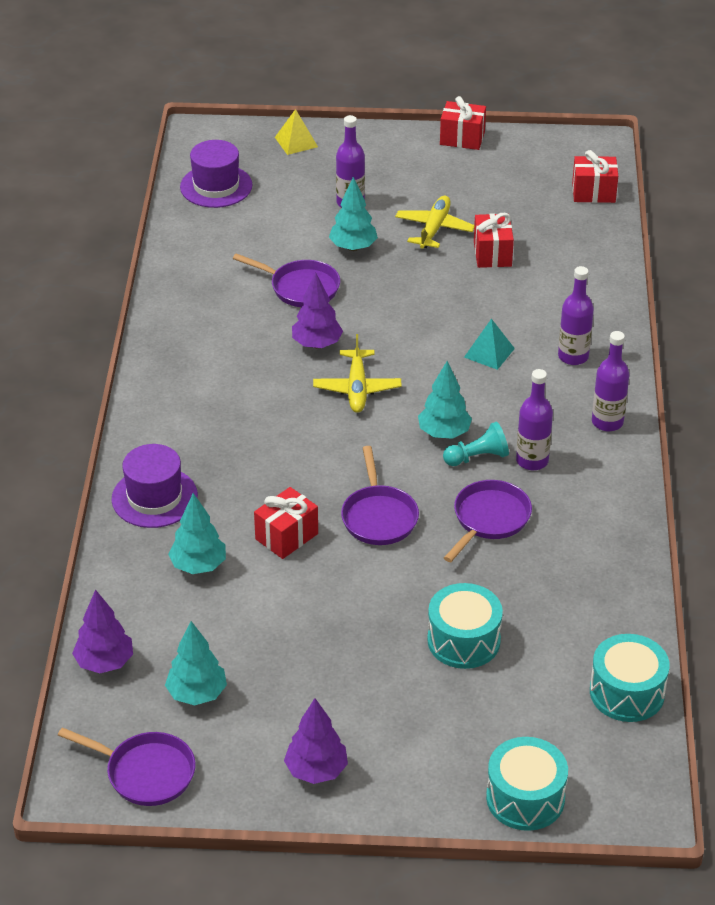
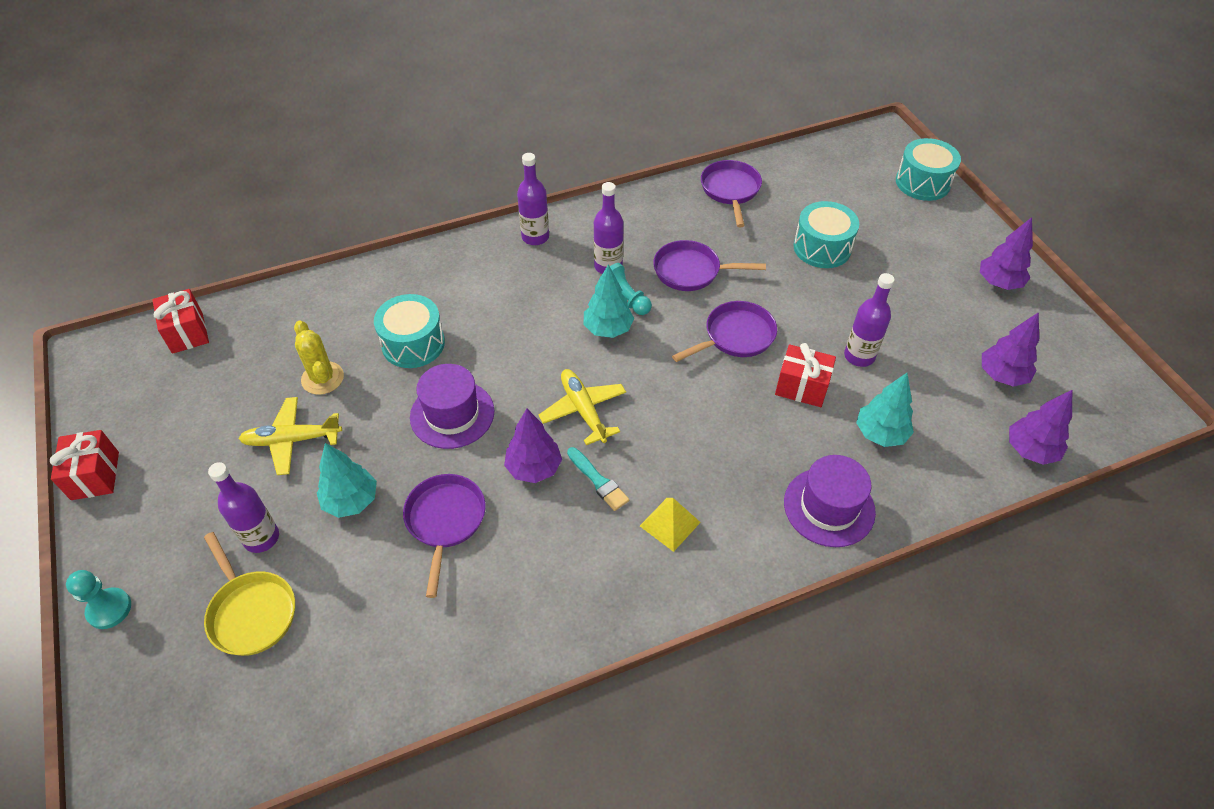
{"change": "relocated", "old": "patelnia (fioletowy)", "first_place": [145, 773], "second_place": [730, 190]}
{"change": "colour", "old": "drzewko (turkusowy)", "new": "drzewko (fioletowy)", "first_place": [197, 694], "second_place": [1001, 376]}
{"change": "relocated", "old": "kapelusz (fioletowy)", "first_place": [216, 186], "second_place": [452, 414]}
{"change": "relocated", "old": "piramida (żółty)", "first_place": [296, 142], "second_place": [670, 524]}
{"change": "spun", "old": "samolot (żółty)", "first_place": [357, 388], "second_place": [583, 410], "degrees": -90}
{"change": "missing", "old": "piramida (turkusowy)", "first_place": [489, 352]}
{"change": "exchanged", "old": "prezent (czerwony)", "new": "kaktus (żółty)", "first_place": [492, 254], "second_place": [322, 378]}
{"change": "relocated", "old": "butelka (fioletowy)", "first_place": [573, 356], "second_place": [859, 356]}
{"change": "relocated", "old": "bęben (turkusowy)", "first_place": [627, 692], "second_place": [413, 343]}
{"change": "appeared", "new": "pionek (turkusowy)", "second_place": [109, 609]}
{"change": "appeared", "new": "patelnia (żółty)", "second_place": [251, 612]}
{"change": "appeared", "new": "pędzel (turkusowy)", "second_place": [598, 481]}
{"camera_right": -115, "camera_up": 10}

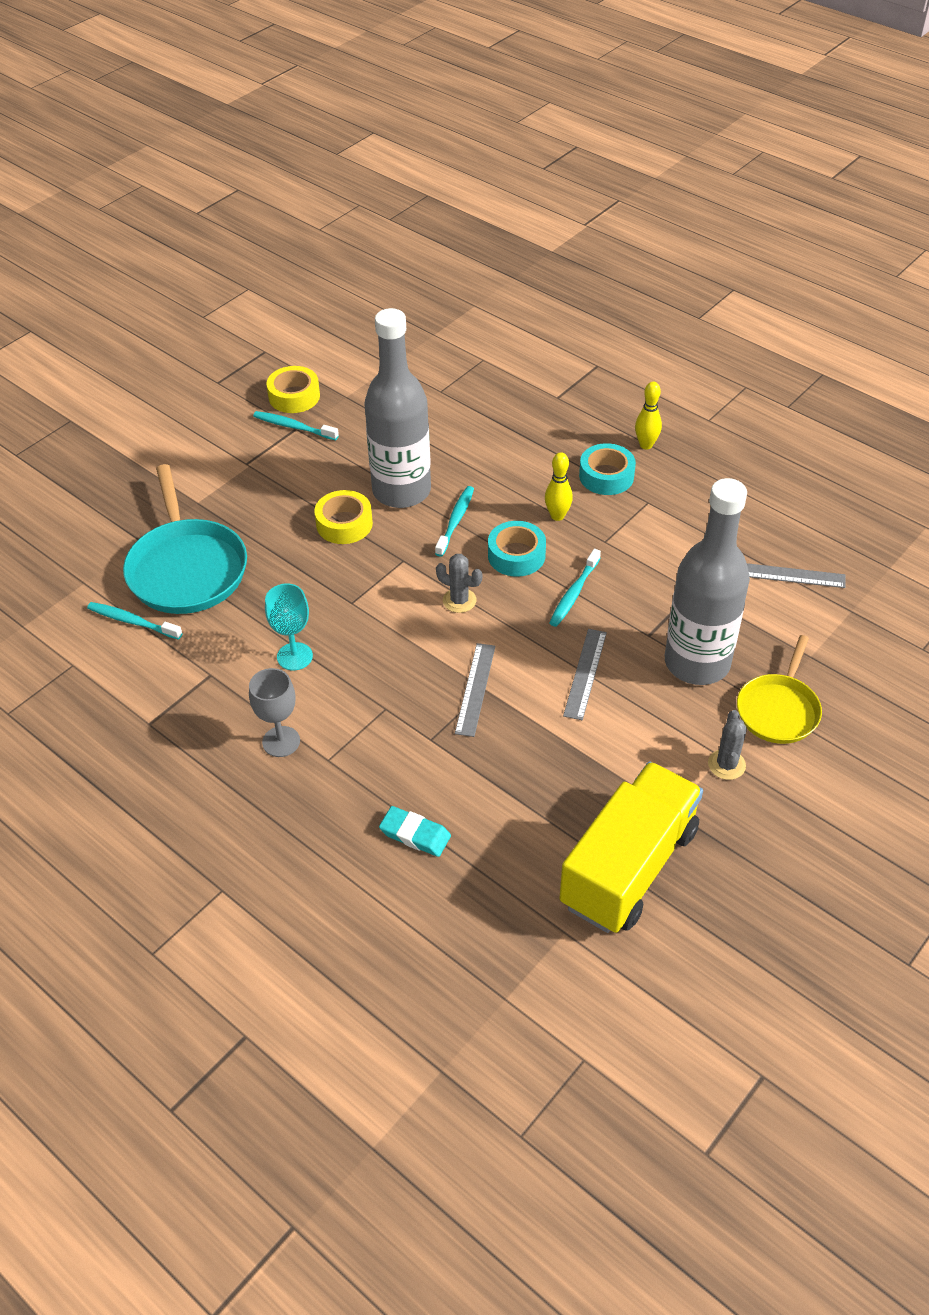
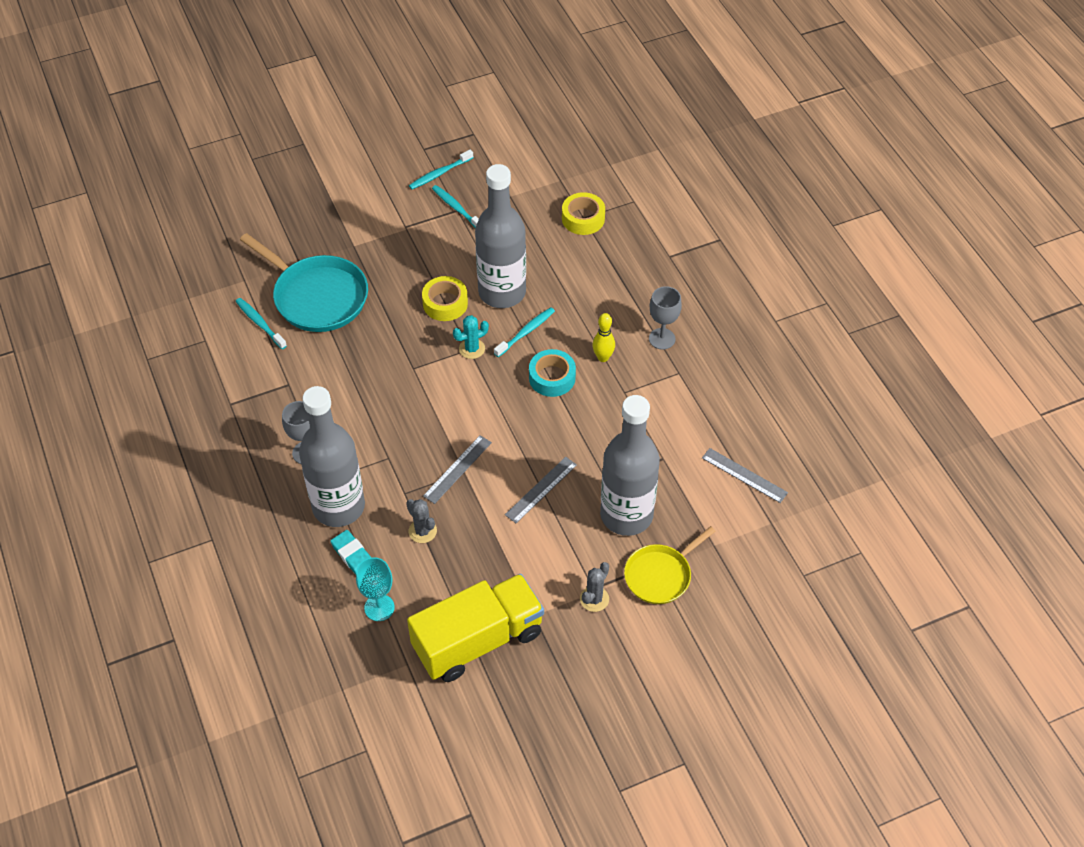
{"change": "spun", "old": "patelnia (turkusowy)", "first_place": [187, 569], "second_place": [317, 297], "degrees": -60}
{"change": "relocated", "old": "kielich (turkusowy)", "first_place": [294, 656], "second_place": [379, 607]}
{"change": "relocated", "old": "taśma klejąca (żółty)", "first_place": [294, 396], "second_place": [583, 219]}
{"change": "relocated", "old": "kaktus (szary)", "first_place": [459, 600], "second_place": [422, 531]}
{"change": "relocated", "old": "szczoteczka do zębów (turkusowy)", "first_place": [574, 593], "second_place": [440, 173]}
{"change": "exchanged", "old": "taśma klejąca (turkusowy)", "new": "kielich (szary)", "first_place": [606, 476], "second_place": [662, 339]}
{"change": "missing", "old": "kręgiel (żółty)", "first_place": [646, 445]}
{"change": "appeared", "new": "butelka (szary)", "second_place": [338, 507]}
{"change": "appeared", "new": "kaktus (turkusowy)", "second_place": [472, 349]}
{"camera_right": 25, "camera_up": 5}

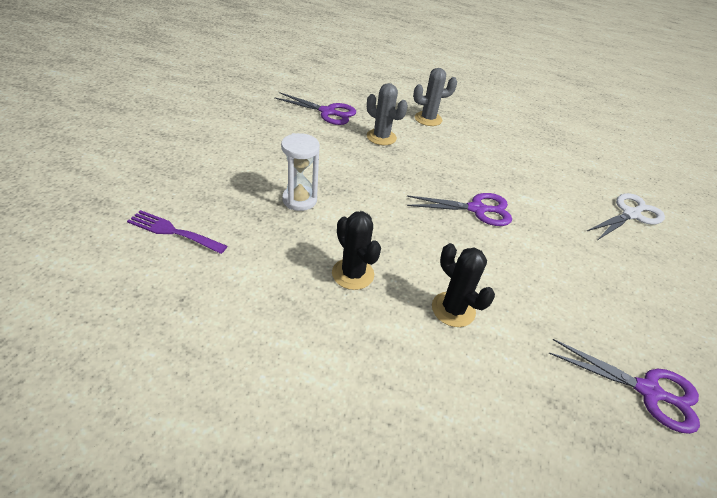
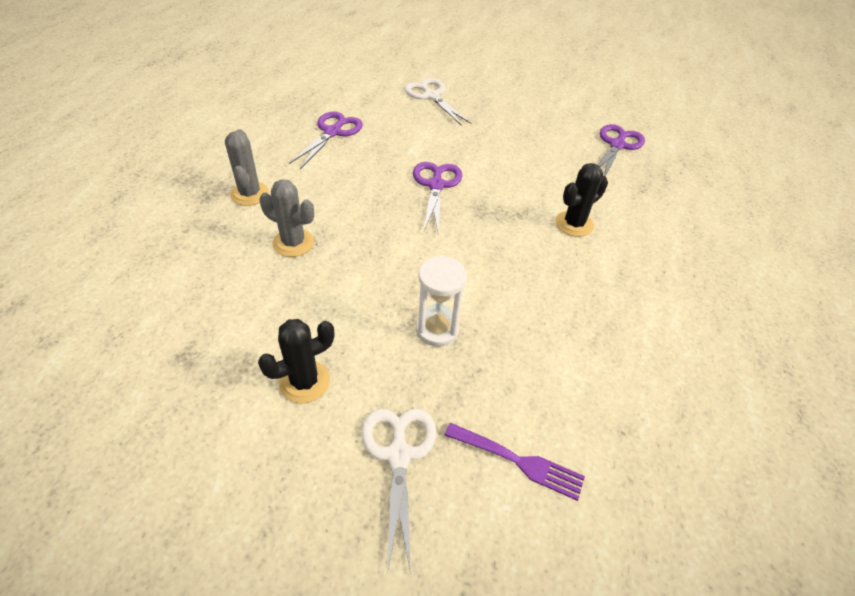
{"change": "spun", "old": "widelec (fioletowy)", "first_place": [173, 232], "second_place": [518, 461], "degrees": -90}
{"change": "relocated", "old": "nożyczki (fioletowy)", "first_place": [327, 112], "second_place": [332, 132]}
{"change": "relocated", "old": "kaktus (czarny)", "first_place": [353, 274], "second_place": [304, 382]}
{"change": "spun", "old": "kaktus (szary)", "first_place": [381, 137], "second_place": [293, 243], "degrees": 75}
{"change": "appeared", "new": "nożyczki (biały)", "second_place": [399, 455]}
{"camera_right": -85, "camera_up": 5}

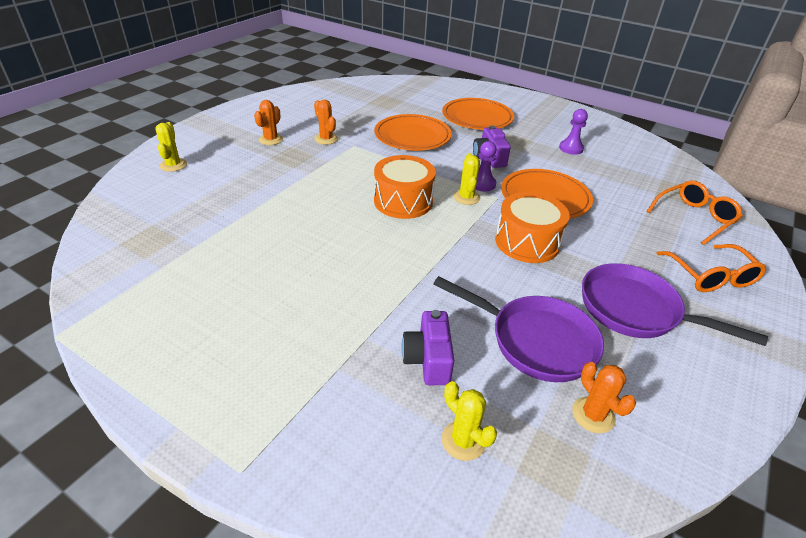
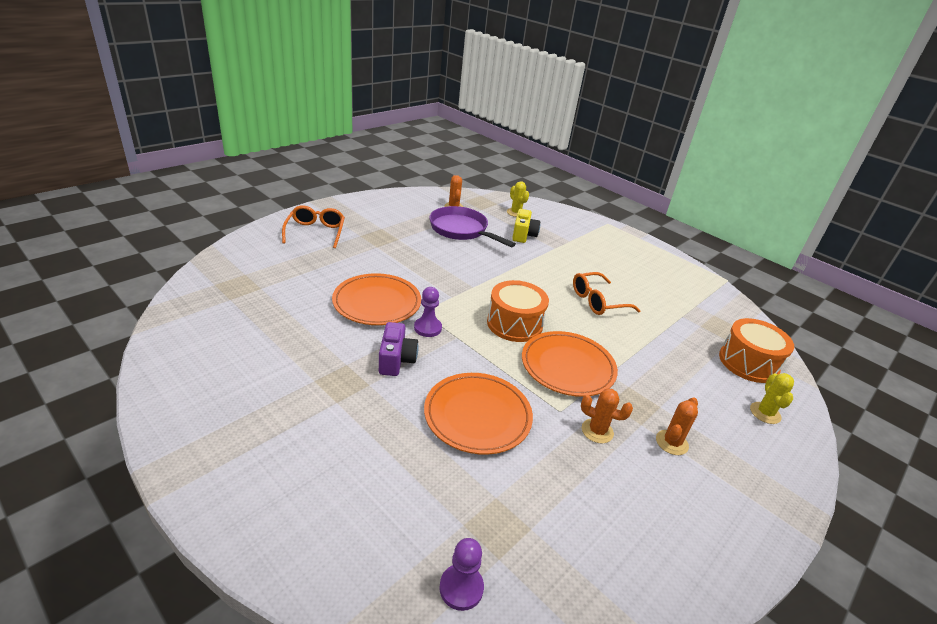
{"change": "spun", "old": "kaktus (pomarańczowy)", "first_place": [326, 139], "second_place": [597, 431], "degrees": -45}
{"change": "colour", "old": "aparat fotograficzny (fioletowy)", "new": "aparat fotograficzny (żółty)", "first_place": [428, 359], "second_place": [523, 235]}
{"change": "relocated", "old": "talerz (pomarańczowy)", "first_place": [477, 118], "second_place": [567, 367]}
{"change": "missing", "old": "kaktus (żółty)", "first_place": [466, 197]}
{"change": "relocated", "old": "bęben (pomarańczowy)", "first_place": [527, 242], "second_place": [748, 363]}
{"change": "relocated", "old": "pionek (fioletowy)", "first_place": [571, 148], "second_place": [461, 588]}
{"change": "missing", "old": "patelnia (fioletowy)", "first_place": [636, 310]}
{"change": "relocated", "old": "okulary (pomarańczowy)", "first_place": [694, 218], "second_place": [598, 301]}
{"camera_right": -170, "camera_up": -5}

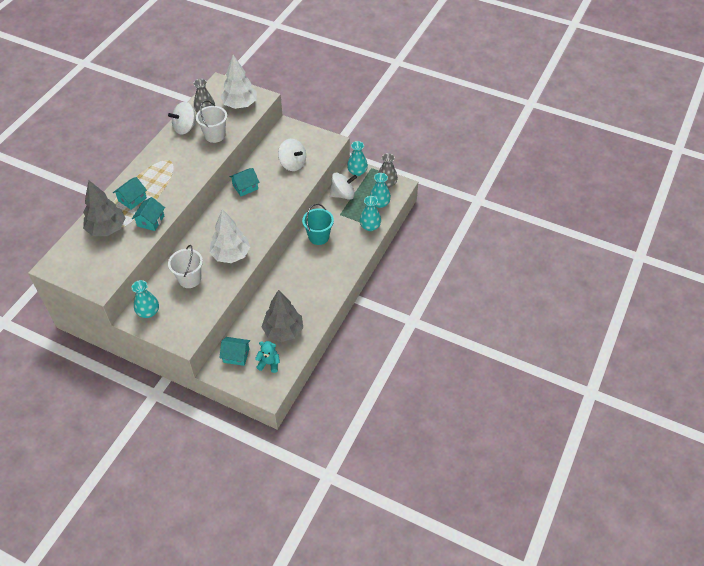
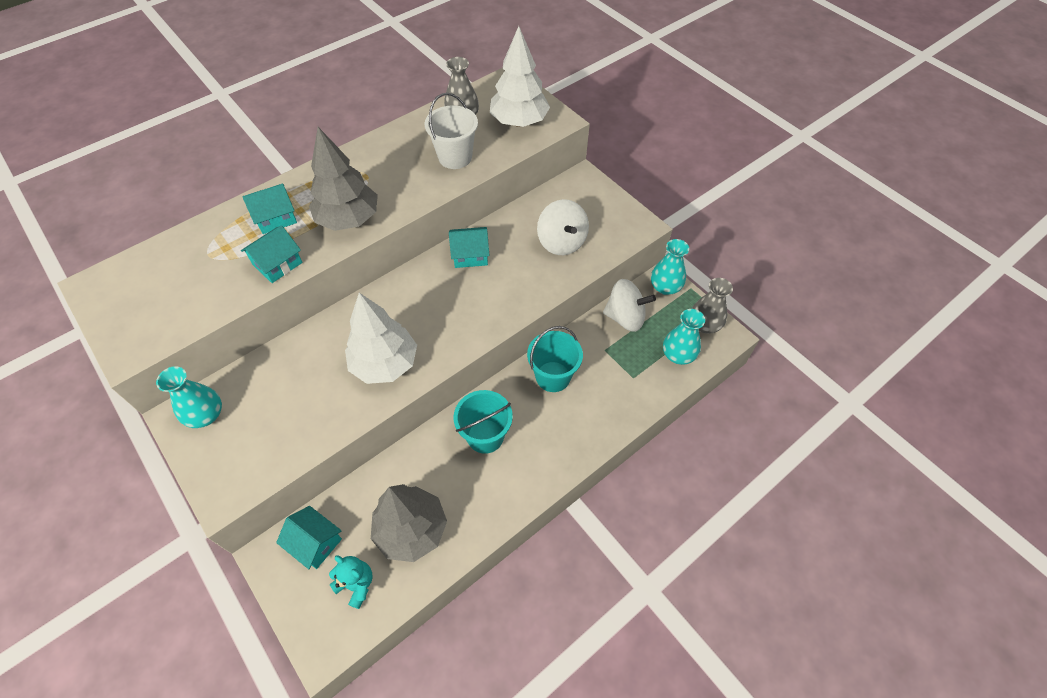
{"change": "relocated", "old": "drzewko (szary)", "first_place": [107, 229], "second_place": [348, 219]}
{"change": "missing", "old": "bączek (biały)", "first_place": [185, 128]}
{"change": "missing", "old": "wiadro (biały)", "first_place": [189, 279]}
{"change": "missing", "old": "wazon (turkusowy)", "first_place": [370, 226]}
{"change": "appeared", "new": "wiadro (turkusowy)", "second_place": [485, 436]}
{"camera_right": 25, "camera_up": 5}

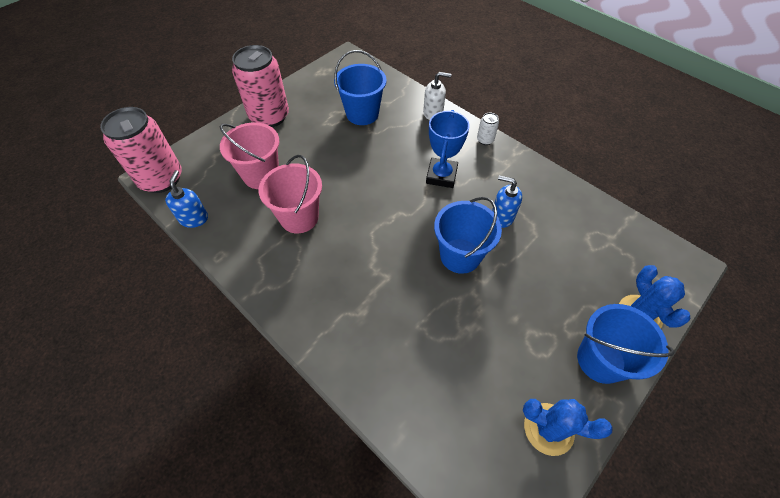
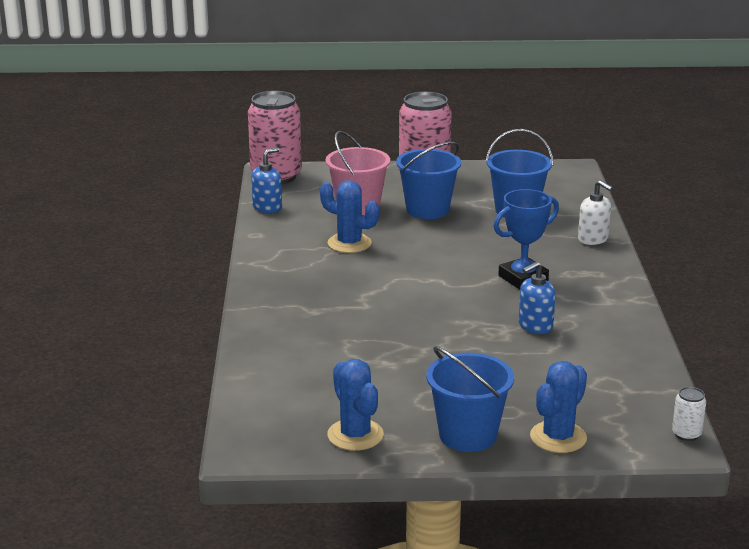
{"change": "exchanged", "old": "wiadro (różowy)", "new": "kaktus (niebieski)", "first_place": [299, 217], "second_place": [349, 243]}
{"change": "relocated", "old": "wiadro (niebieski)", "first_place": [460, 256], "second_place": [427, 210]}
{"change": "relocated", "old": "puszka (biały)", "first_place": [485, 140], "second_place": [686, 434]}
{"change": "spun", "old": "dozownik mydła (niebieski)", "first_place": [502, 217], "second_place": [535, 326], "degrees": -105}
{"camera_right": 45, "camera_up": -30}

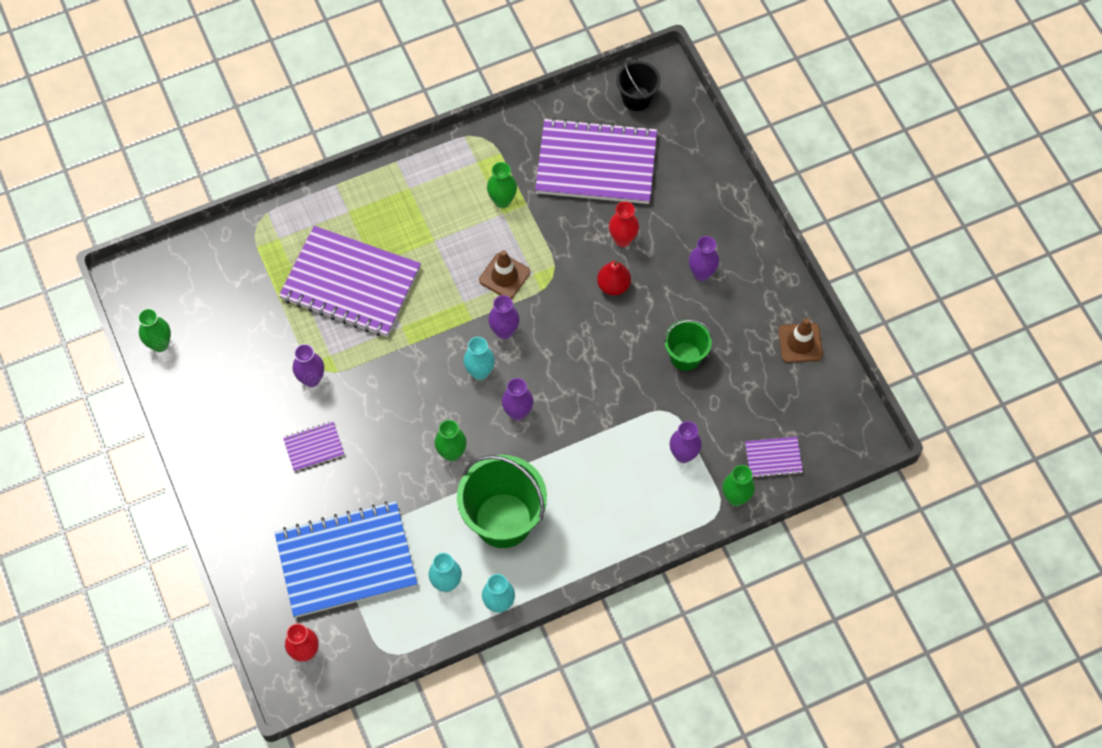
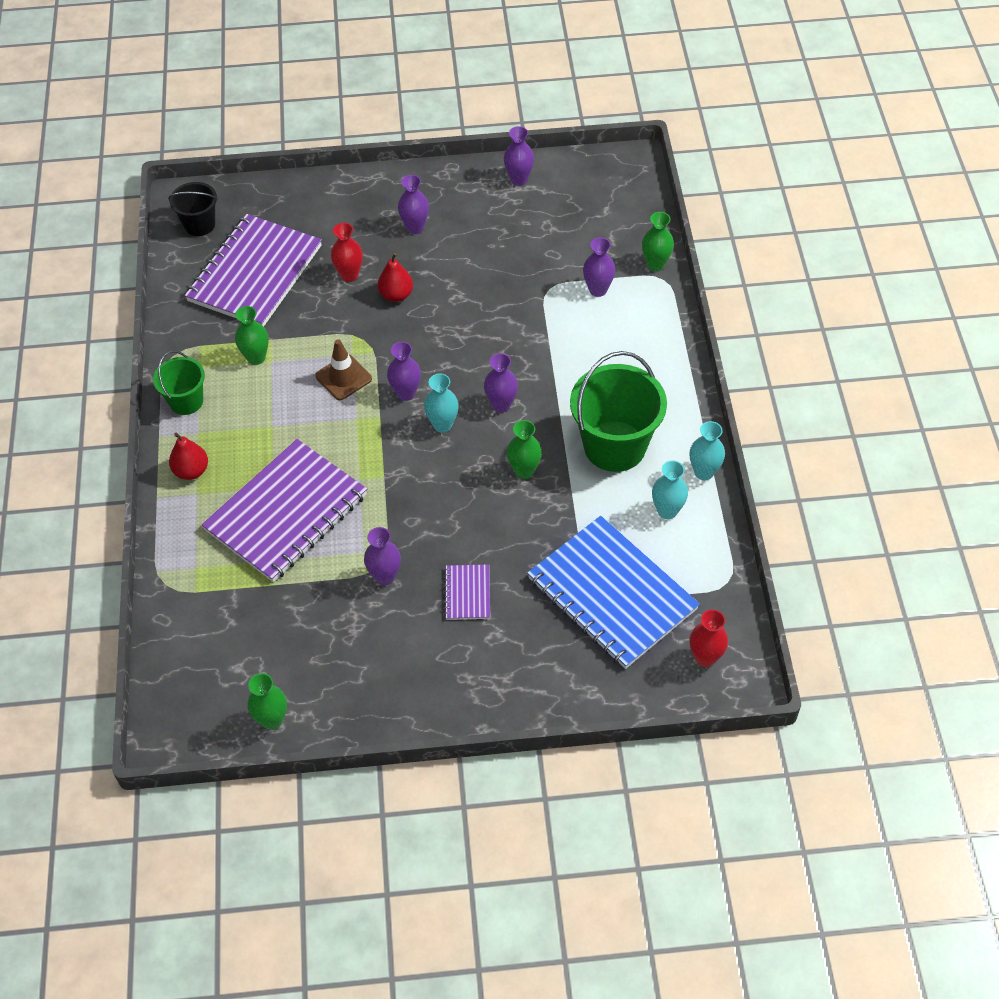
{"change": "spun", "old": "zeszyt (niebieski)", "first_place": [346, 560], "second_place": [611, 594], "degrees": -45}
{"change": "relocated", "old": "wiadro (zielony)", "first_place": [685, 356], "second_place": [186, 401]}
{"change": "missing", "old": "zeszyt (fioletowy)", "first_place": [773, 458]}
{"change": "exchanged", "old": "pachołek (brązowy)", "new": "wazon (fioletowy)", "first_place": [800, 343], "second_place": [519, 179]}
{"change": "appeared", "new": "gruszka (czerwony)", "second_place": [191, 471]}
{"camera_right": -70, "camera_up": -10}

